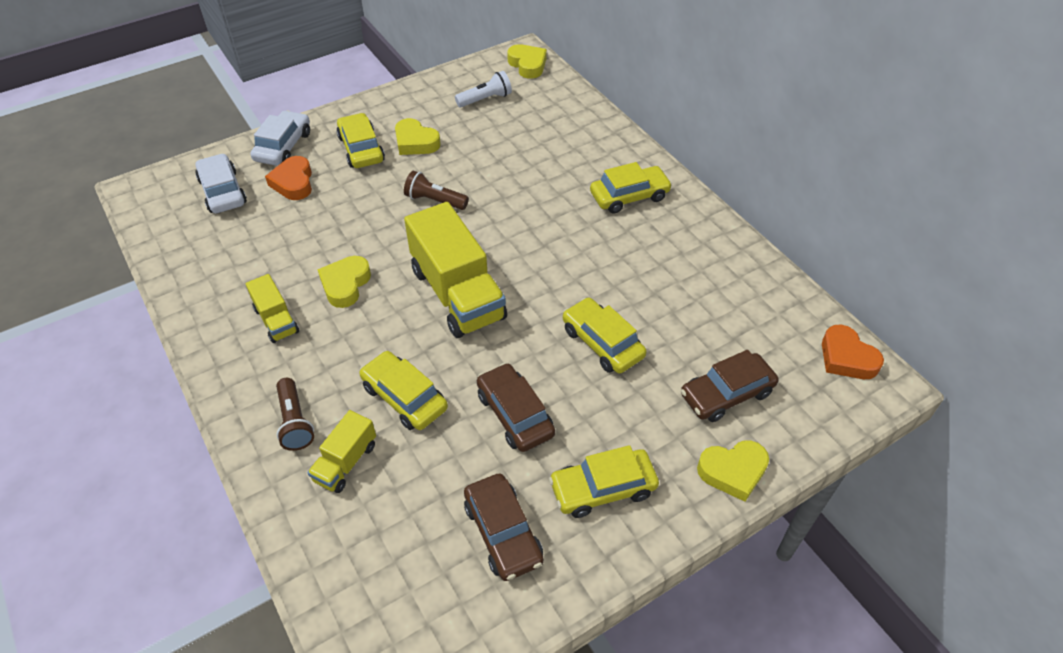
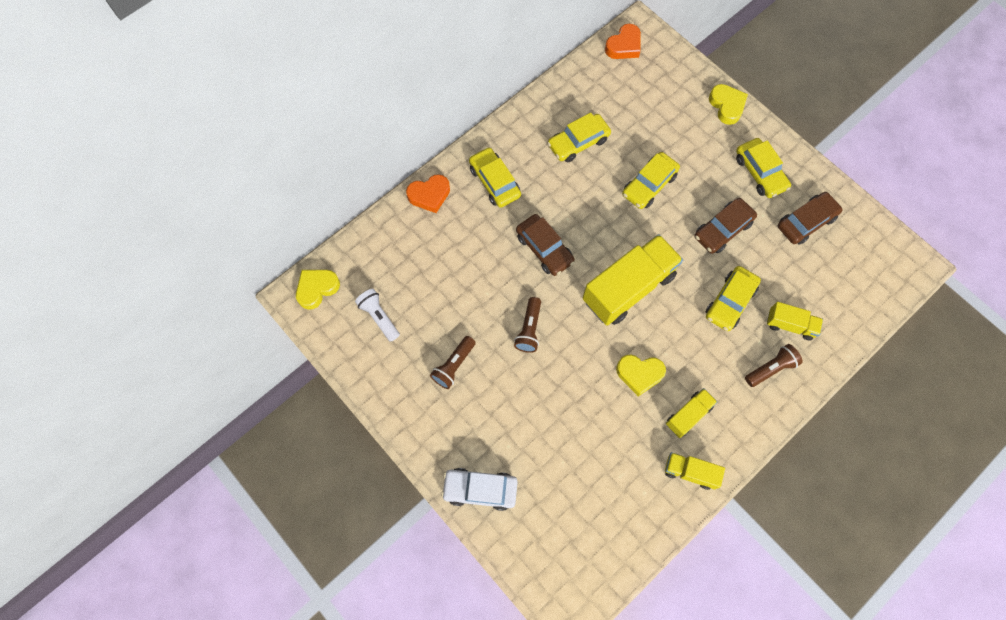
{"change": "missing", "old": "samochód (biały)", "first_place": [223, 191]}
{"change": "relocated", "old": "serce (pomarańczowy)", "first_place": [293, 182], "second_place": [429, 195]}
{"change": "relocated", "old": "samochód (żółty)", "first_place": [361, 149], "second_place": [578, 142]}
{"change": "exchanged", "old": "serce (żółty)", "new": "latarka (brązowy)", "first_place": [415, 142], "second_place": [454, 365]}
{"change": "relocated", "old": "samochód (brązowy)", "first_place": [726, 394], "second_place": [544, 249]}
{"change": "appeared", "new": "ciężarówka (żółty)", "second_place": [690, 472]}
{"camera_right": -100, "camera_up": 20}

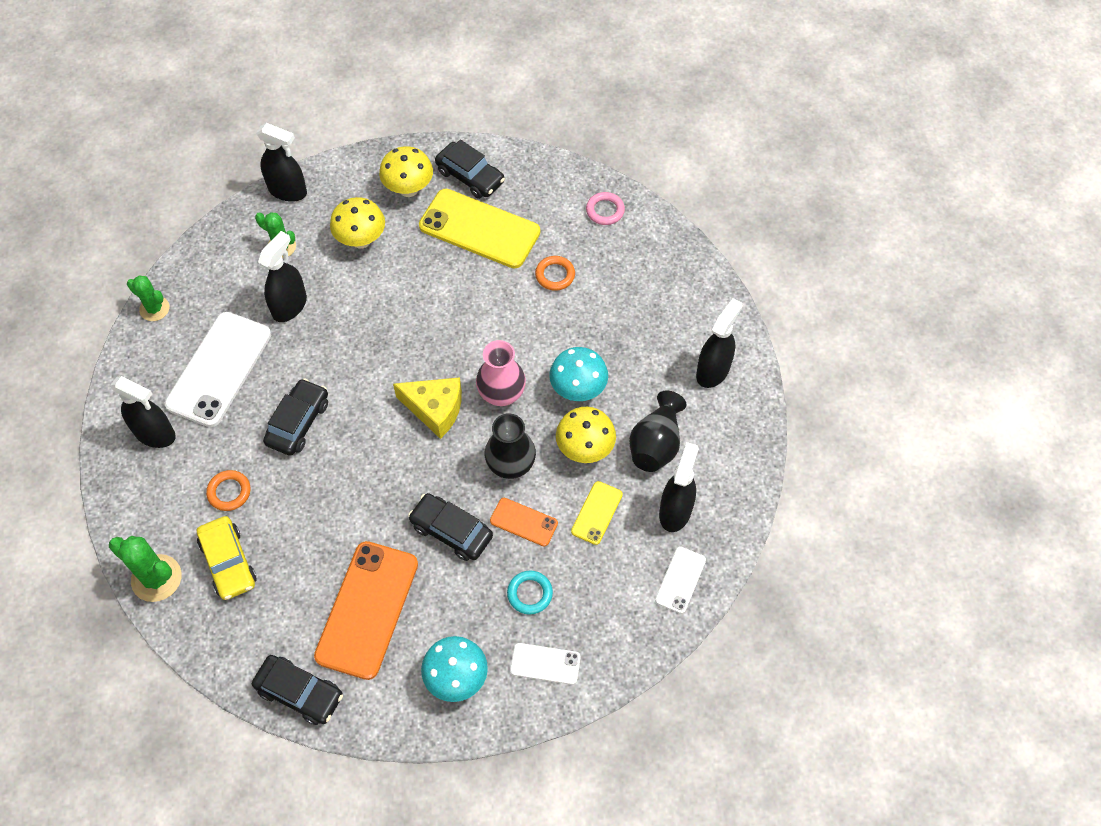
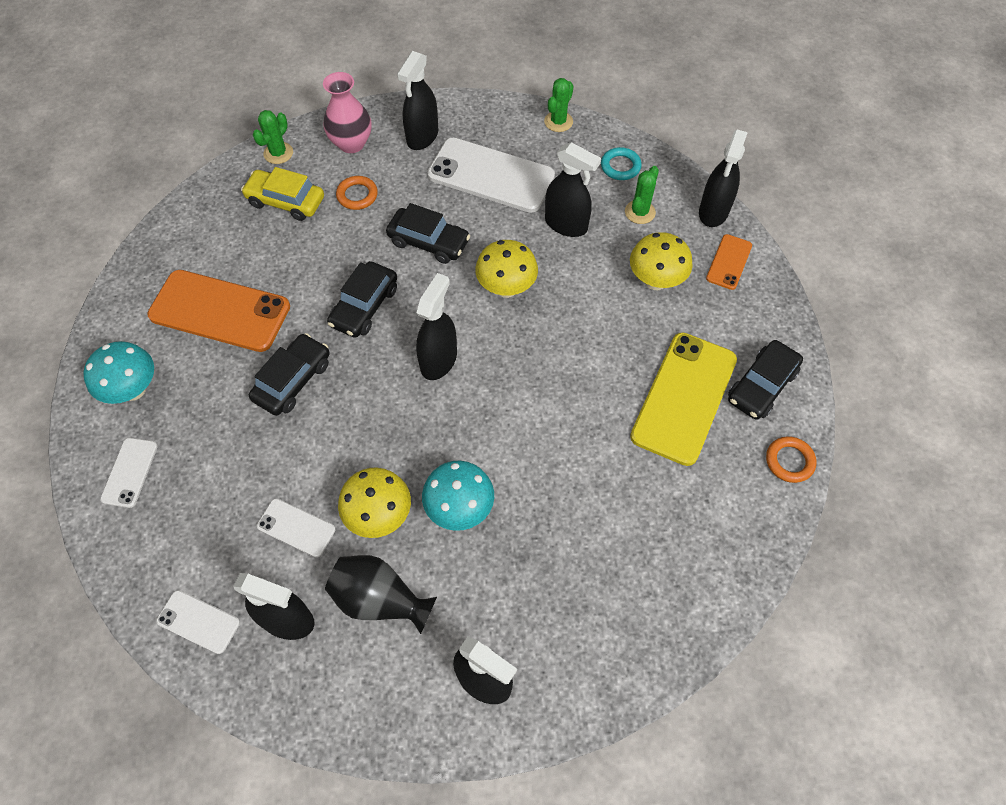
{"change": "size", "old": "kaktus (zielony)", "first_place": [156, 578], "second_place": [278, 153], "factor": 0.66}
{"change": "spun", "old": "samochód (żółty)", "first_place": [228, 562], "second_place": [286, 201], "degrees": 45}
{"change": "relocated", "old": "samochód (czarny)", "first_place": [299, 693], "second_place": [364, 306]}
{"change": "relocated", "old": "grzyb (żółty)", "first_place": [409, 189], "second_place": [506, 288]}
{"change": "exchanged", "old": "ser (żółty)", "new": "spryskiwacz (czarny)", "first_place": [435, 409], "second_place": [439, 360]}
{"change": "relocated", "old": "wazon (różowy)", "first_place": [501, 394], "second_place": [351, 143]}
{"change": "missing", "old": "wazon (czarny)", "first_place": [511, 465]}
{"change": "relocated", "old": "telefon (pomarańczowy)", "first_place": [523, 522], "second_place": [728, 262]}
{"change": "relocated", "old": "pierścień (turkusowy)", "first_place": [530, 594], "second_place": [620, 166]}
{"change": "relocated", "old": "pierścień (pomarańczowy)", "first_place": [555, 275], "second_place": [789, 461]}
{"change": "colour", "old": "telefon (żółty)", "new": "telefon (biały)", "first_place": [596, 513], "second_place": [296, 527]}
{"change": "missing", "old": "pierścień (różowy)", "first_place": [605, 210]}
{"camera_right": 90, "camera_up": 0}

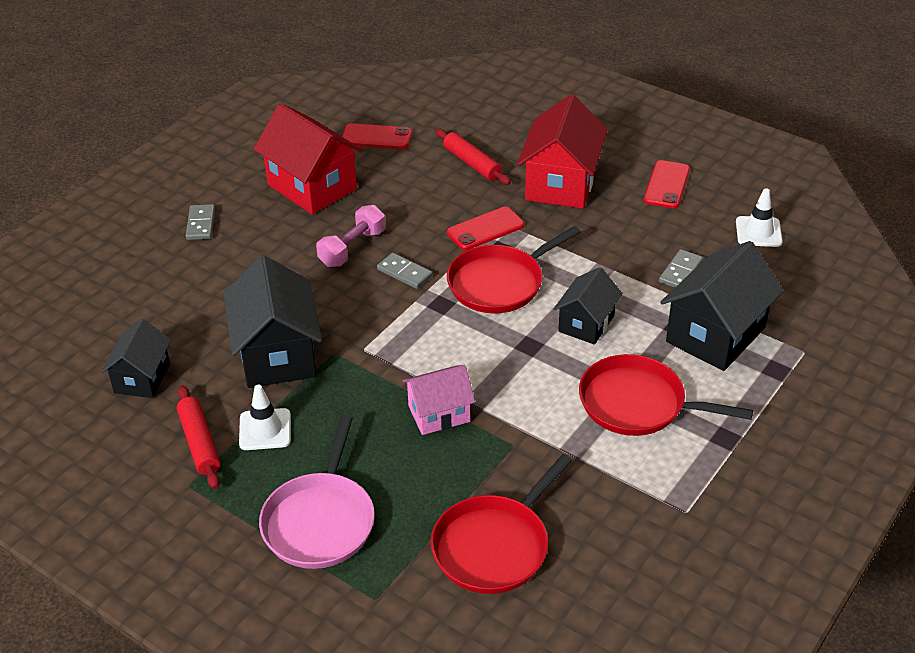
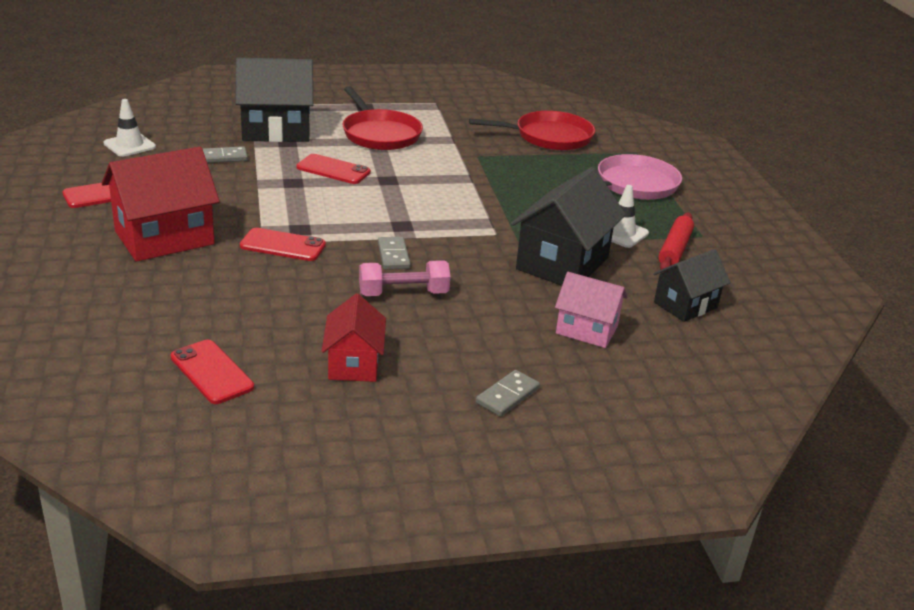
{"change": "size", "old": "domek (czerwony)", "first_place": [312, 187], "second_place": [354, 364], "factor": 0.6}
{"change": "relocated", "old": "domek (różowy)", "first_place": [439, 414], "second_place": [586, 330]}
{"change": "missing", "old": "wałek do ciasta (czerwony)", "first_place": [472, 163]}
{"change": "missing", "old": "patelnia (czerwony)", "first_place": [499, 283]}
{"change": "exchanged", "old": "domek (czarny)", "new": "telefon (czerwony)", "first_place": [586, 323], "second_place": [333, 170]}
{"camera_right": -140, "camera_up": -10}

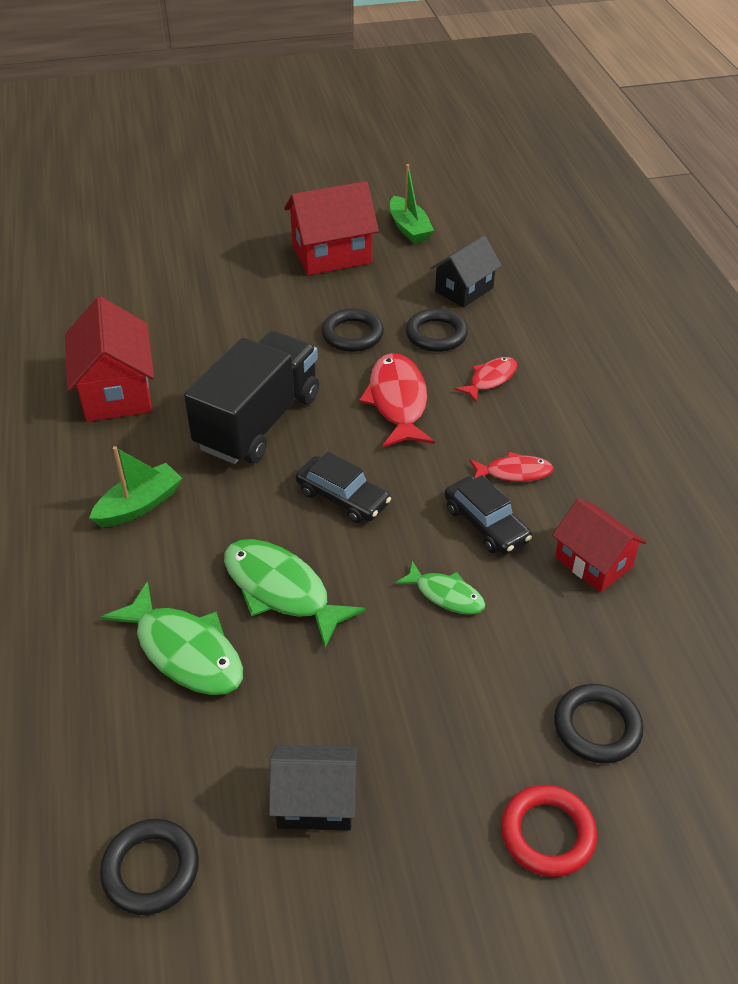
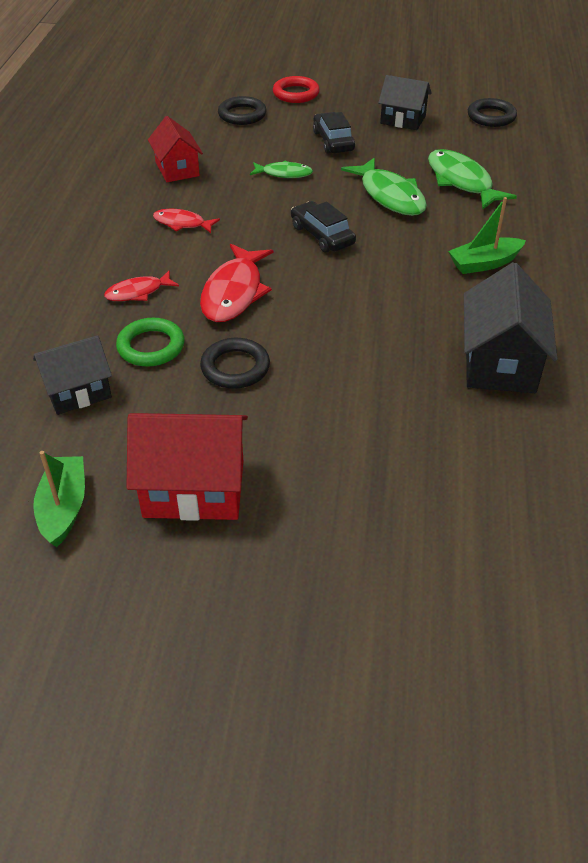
{"change": "colour", "old": "domek (czerwony)", "new": "domek (czarny)", "first_place": [117, 392], "second_place": [499, 363]}
{"change": "missing", "old": "ciężarówka (czarny)", "first_place": [258, 421]}
{"change": "spun", "old": "ryba (zielony)", "first_place": [445, 595], "second_place": [284, 174], "degrees": 135}
{"change": "colour", "old": "pierścień (czarny)", "new": "pierścień (zielony)", "first_place": [436, 334], "second_place": [151, 346]}
{"change": "relocated", "old": "samochód (czarny)", "first_place": [485, 524], "second_place": [333, 141]}
{"camera_right": -160, "camera_up": 0}

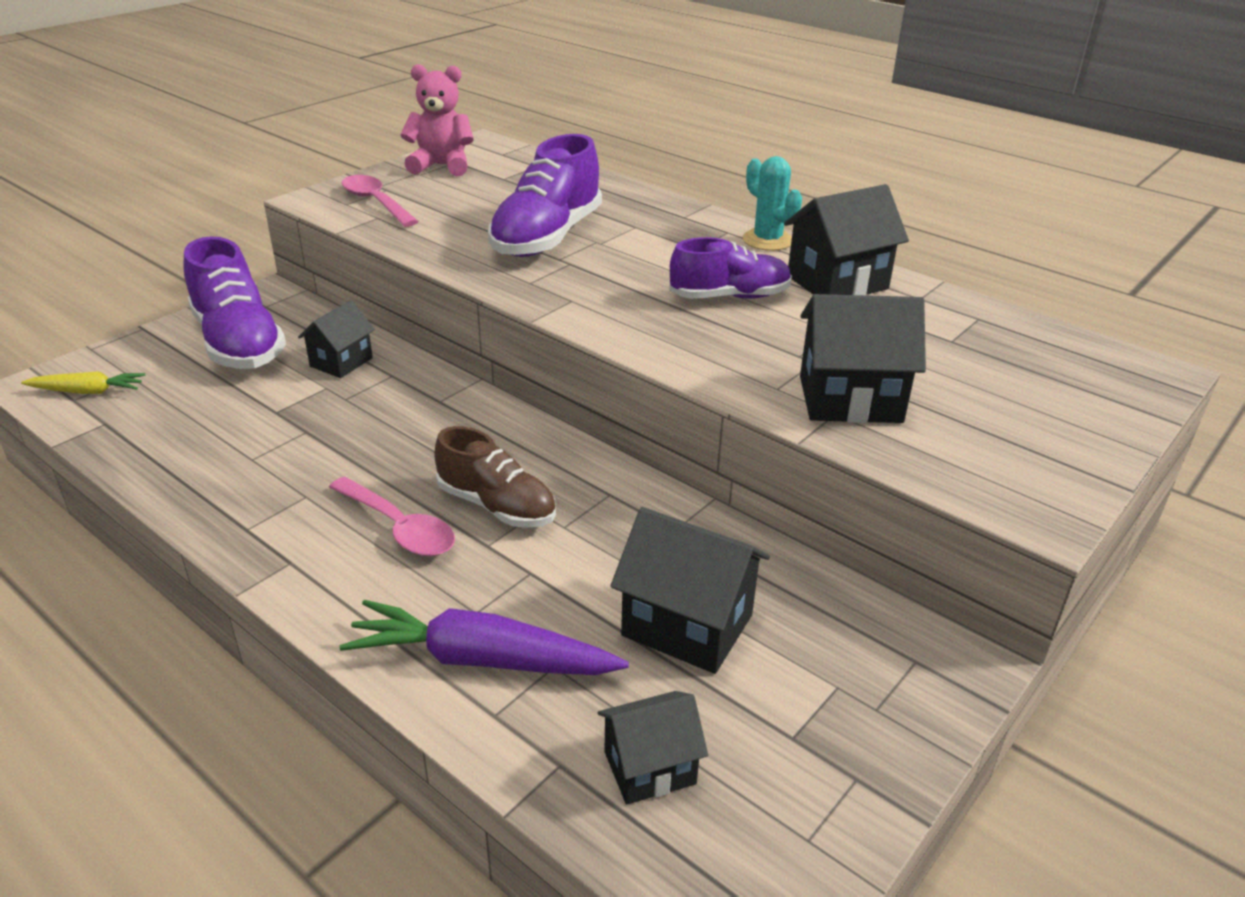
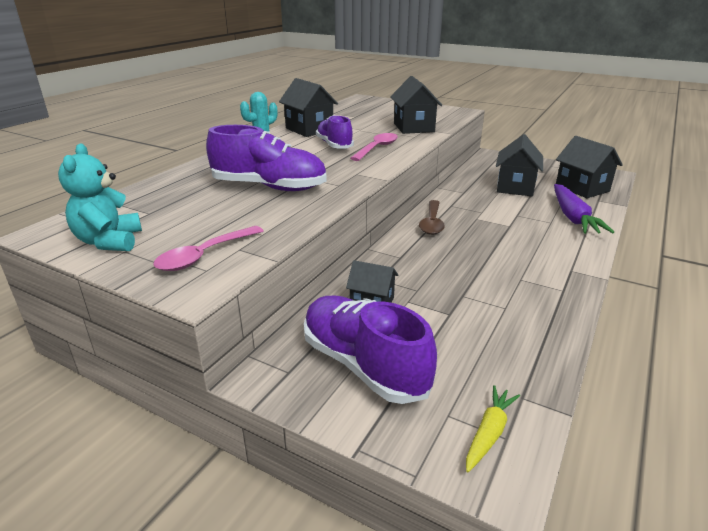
{"change": "spun", "old": "marchewka (żółty)", "first_place": [87, 391], "second_place": [489, 433], "degrees": 45}
{"change": "spun", "old": "but (fioletowy)", "first_place": [238, 343], "second_place": [363, 364], "degrees": -90}
{"change": "relocated", "old": "łyżka (różowy)", "first_place": [399, 528], "second_place": [377, 148]}
{"change": "colour", "old": "miś (różowy)", "new": "miś (turkusowy)", "first_place": [441, 166], "second_place": [109, 241]}
{"change": "missing", "old": "but (brązowy)", "first_place": [497, 506]}
{"change": "size", "old": "domek (czarny)", "first_place": [649, 767], "second_place": [582, 188], "factor": 1.6}
{"change": "appeared", "new": "łyżka (brązowy)", "second_place": [432, 223]}
{"camera_right": -100, "camera_up": -5}

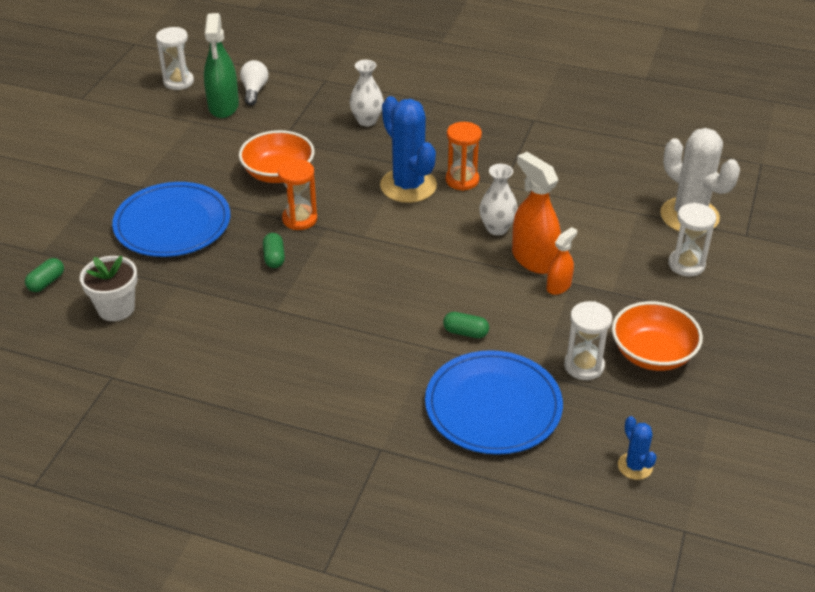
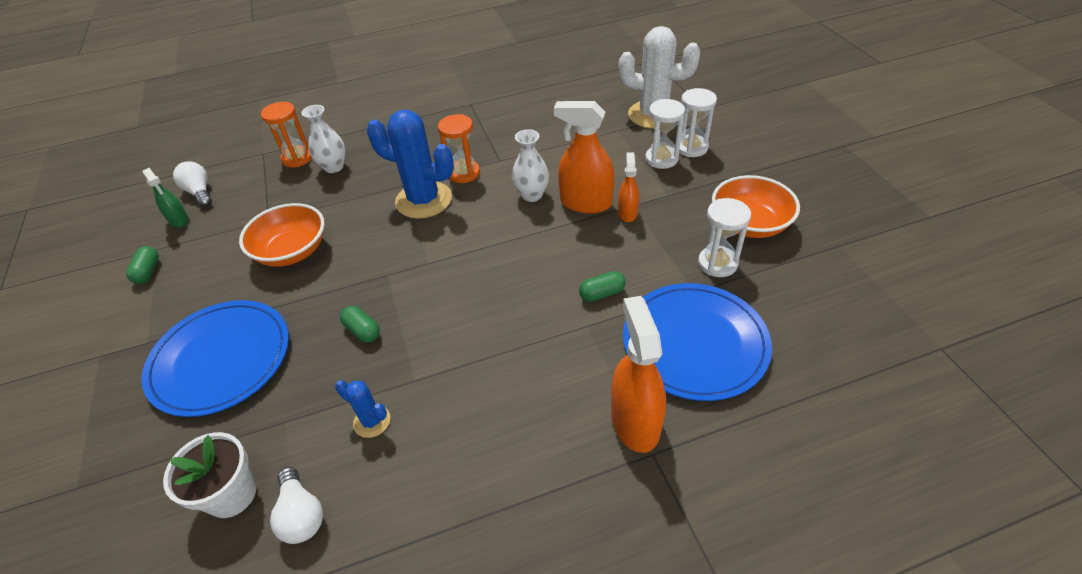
{"change": "relocated", "old": "kapsułka (zielony)", "first_place": [46, 282], "second_place": [148, 271]}
{"change": "relocated", "old": "klepsydra (biały)", "first_place": [178, 82], "second_place": [661, 159]}
{"change": "size", "old": "spryskiwacz (zielony)", "first_place": [223, 106], "second_place": [179, 220], "factor": 0.56}
{"change": "relocated", "old": "klepsydra (pomarańczowy)", "first_place": [299, 219], "second_place": [297, 158]}
{"change": "relocated", "old": "kaktus (niebieski)", "first_place": [635, 466], "second_place": [372, 421]}
{"change": "appeared", "new": "żarówka (biały)", "second_place": [301, 515]}
{"change": "appeared", "new": "spryskiwacz (pomarańczowy)", "second_place": [635, 421]}
{"camera_right": -35, "camera_up": 5}

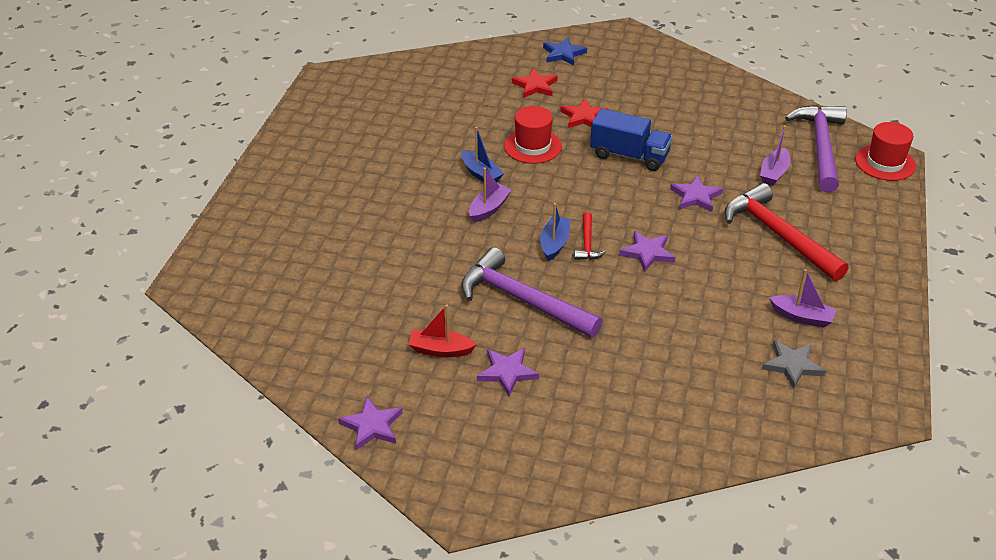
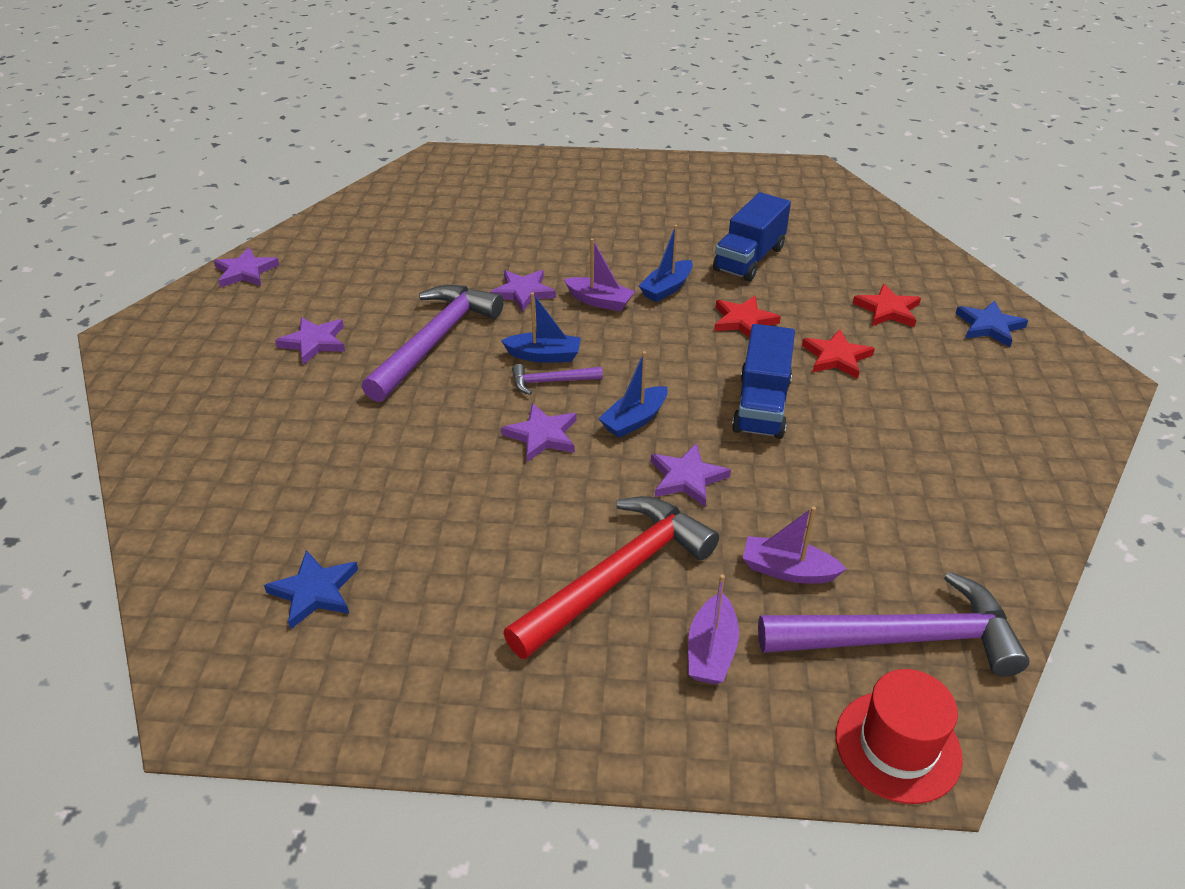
{"change": "missing", "old": "łódka (czerwony)", "first_place": [440, 350]}
{"change": "exchanged", "old": "kapelusz (czerwony)", "new": "gwiazda (czerwony)", "first_place": [532, 146], "second_place": [743, 321]}
{"change": "colour", "old": "młotek (czerwony)", "new": "młotek (fioletowy)", "first_place": [587, 243], "second_place": [551, 381]}
{"change": "colour", "old": "gwiazda (szary)", "new": "gwiazda (niebieski)", "first_place": [792, 365], "second_place": [314, 591]}
{"change": "relocated", "old": "łódka (fioletowy)", "first_place": [802, 317], "second_place": [711, 651]}
{"change": "appeared", "new": "gwiazda (fioletowy)", "second_place": [523, 292]}
{"change": "appeared", "new": "łódka (niebieski)", "second_place": [634, 420]}
{"change": "appeared", "new": "ciężarówka (niebieski)", "second_place": [749, 259]}
{"camera_right": 80, "camera_up": 0}

